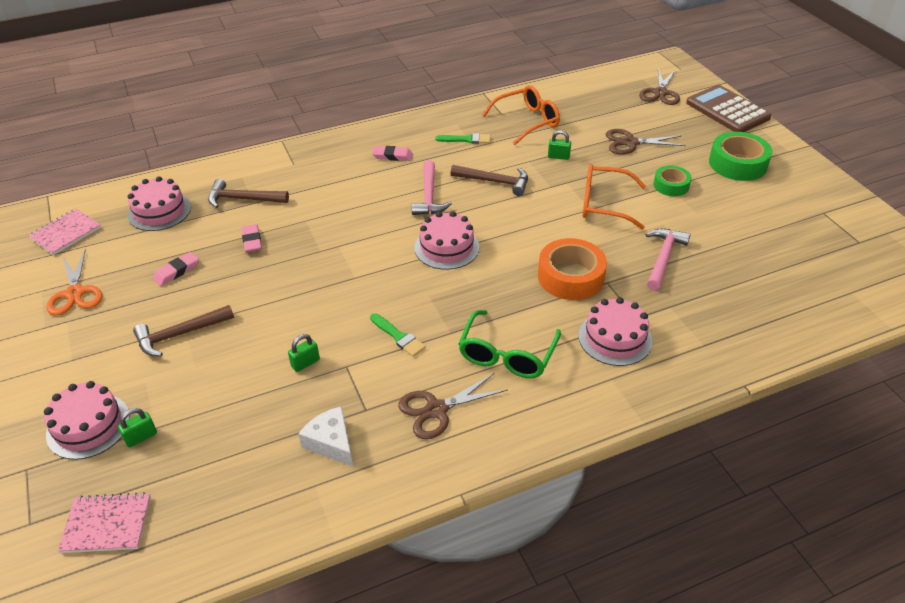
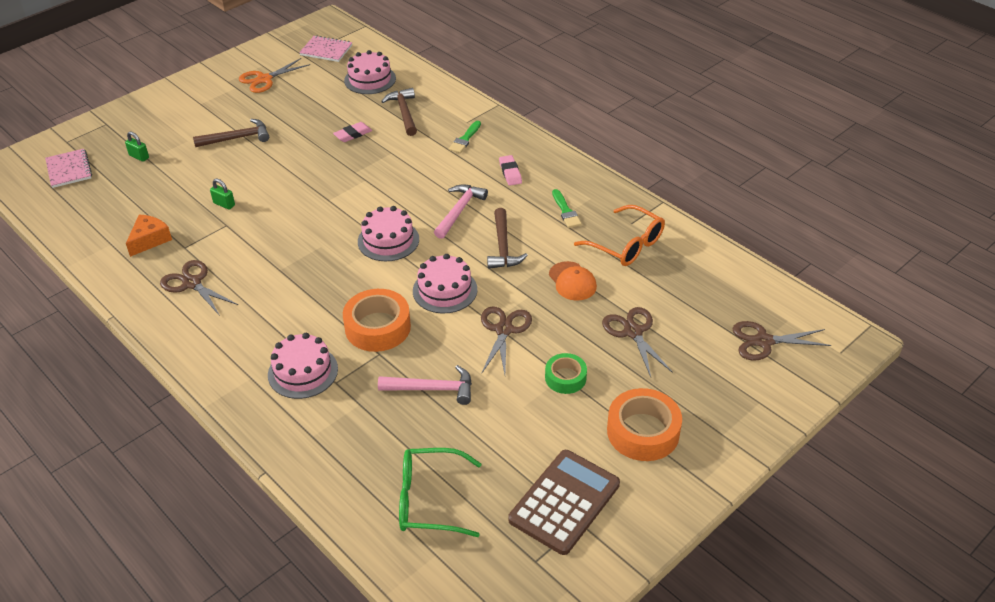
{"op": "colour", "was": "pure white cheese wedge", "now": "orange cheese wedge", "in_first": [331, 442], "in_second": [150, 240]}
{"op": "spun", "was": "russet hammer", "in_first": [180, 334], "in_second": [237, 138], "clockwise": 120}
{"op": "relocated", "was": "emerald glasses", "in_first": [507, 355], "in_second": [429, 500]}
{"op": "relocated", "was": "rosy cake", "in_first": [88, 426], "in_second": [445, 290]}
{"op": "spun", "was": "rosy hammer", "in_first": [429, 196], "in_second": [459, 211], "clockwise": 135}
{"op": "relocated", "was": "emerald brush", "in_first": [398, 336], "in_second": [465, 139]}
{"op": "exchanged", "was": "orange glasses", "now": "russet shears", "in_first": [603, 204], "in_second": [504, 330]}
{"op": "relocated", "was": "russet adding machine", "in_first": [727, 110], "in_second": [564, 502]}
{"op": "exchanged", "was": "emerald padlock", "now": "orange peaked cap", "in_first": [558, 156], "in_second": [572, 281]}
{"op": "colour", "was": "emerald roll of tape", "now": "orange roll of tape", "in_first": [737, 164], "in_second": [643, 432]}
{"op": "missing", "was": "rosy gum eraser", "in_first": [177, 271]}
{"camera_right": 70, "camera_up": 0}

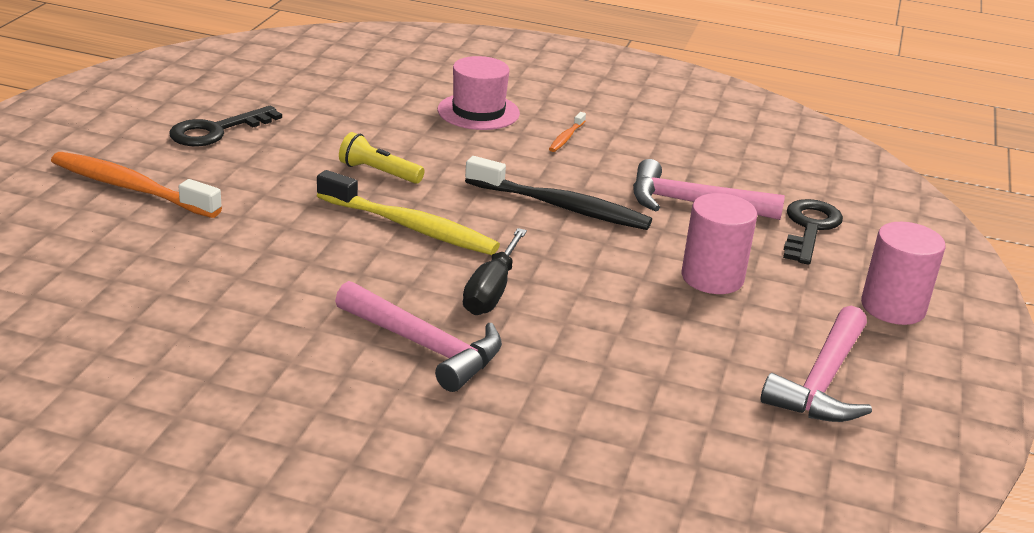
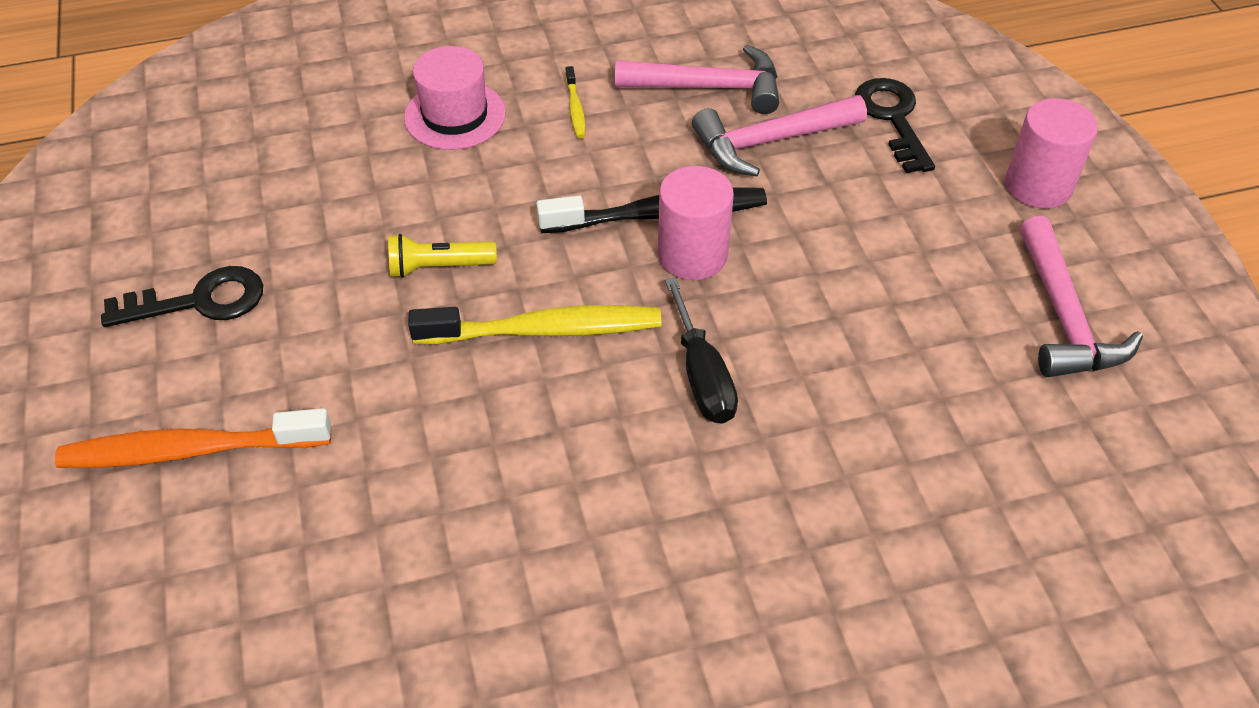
{"op": "spun", "was": "ebony door key", "in_first": [216, 131], "in_second": [200, 301], "clockwise": -120}
{"op": "colour", "was": "orange toothbrush", "now": "yellow toothbrush", "in_first": [566, 137], "in_second": [575, 109]}
{"op": "relocated", "was": "rosy hammer", "in_first": [425, 346], "in_second": [709, 87]}
{"op": "relocated", "was": "rosy cylinder shape", "in_first": [712, 278], "in_second": [692, 255]}
{"camera_right": -30, "camera_up": 20}

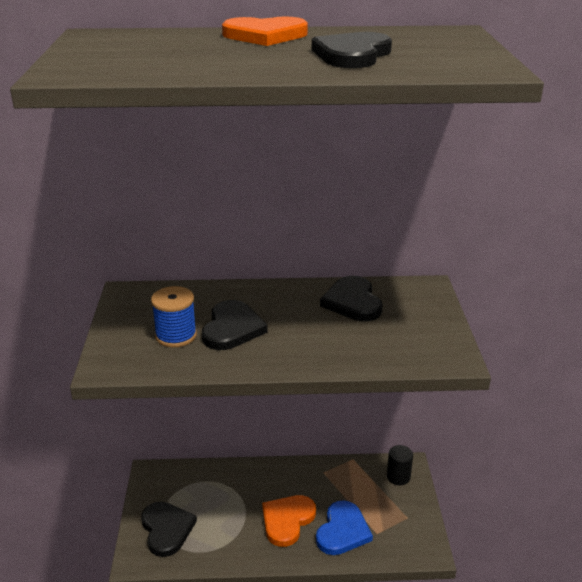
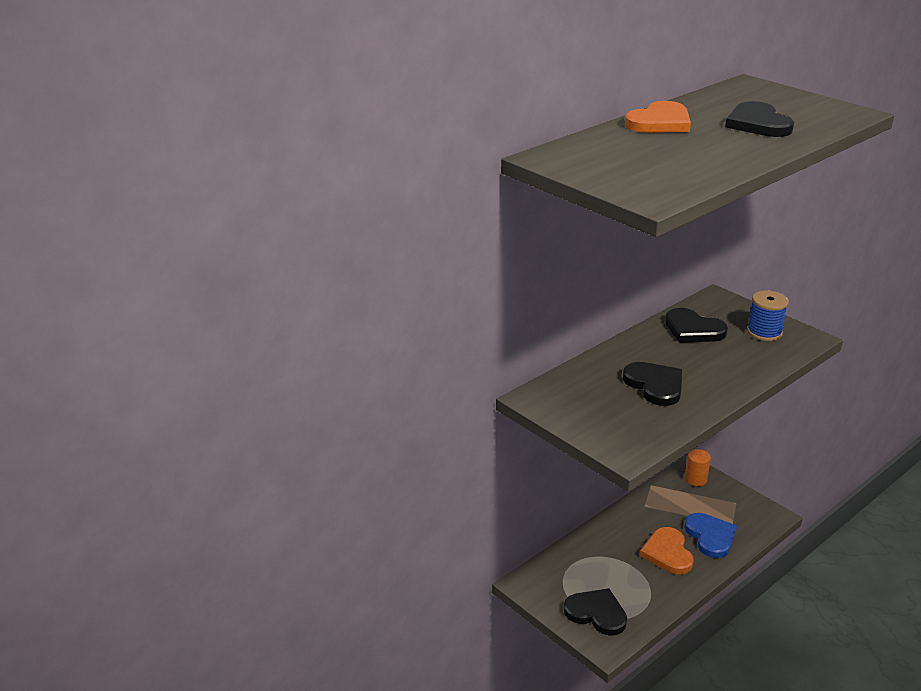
{"op": "colour", "was": "ebony cylinder shape", "now": "orange cylinder shape", "in_first": [398, 476], "in_second": [695, 479]}
{"op": "relocated", "was": "royal blue bobbin", "in_first": [176, 335], "in_second": [764, 332]}
{"camera_right": -40, "camera_up": 0}

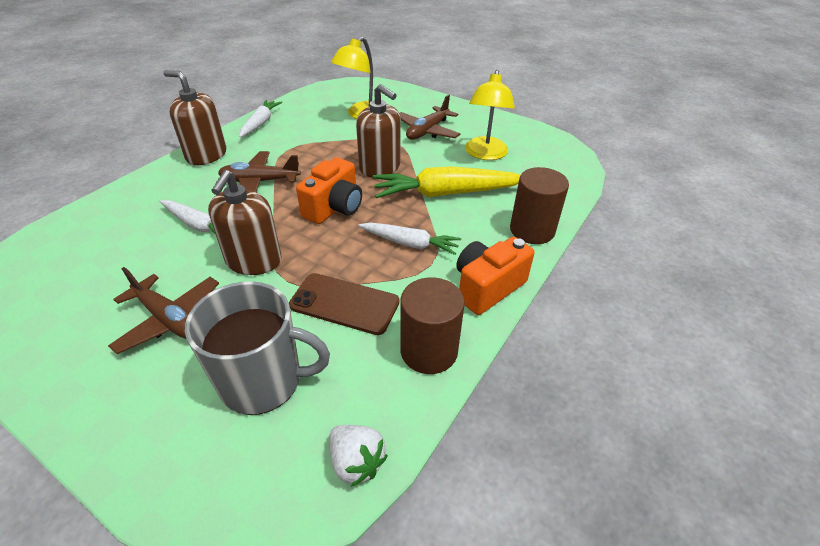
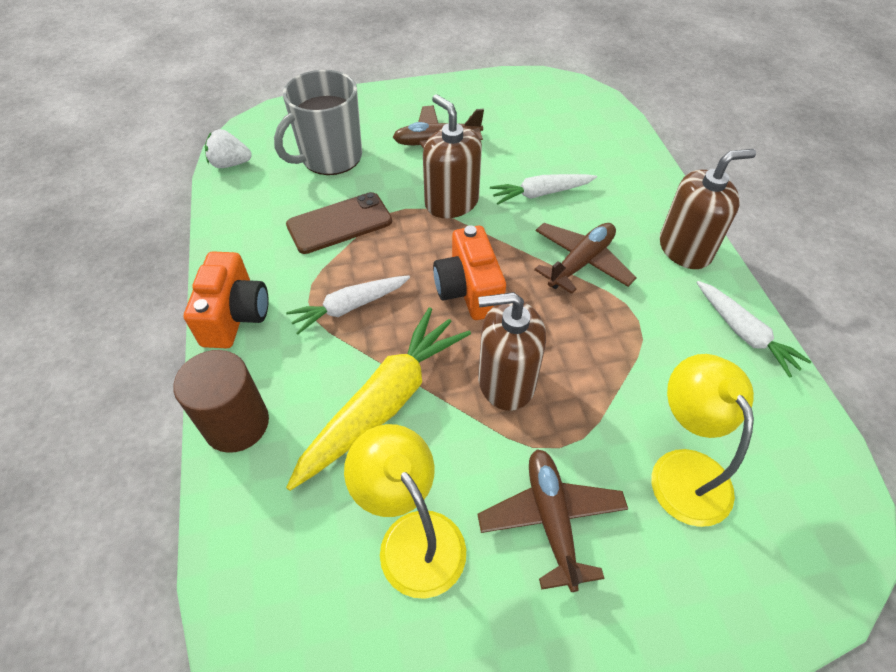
{"op": "missing", "was": "russet cylinder shape", "in_first": [429, 351]}
{"camera_right": 135, "camera_up": 10}

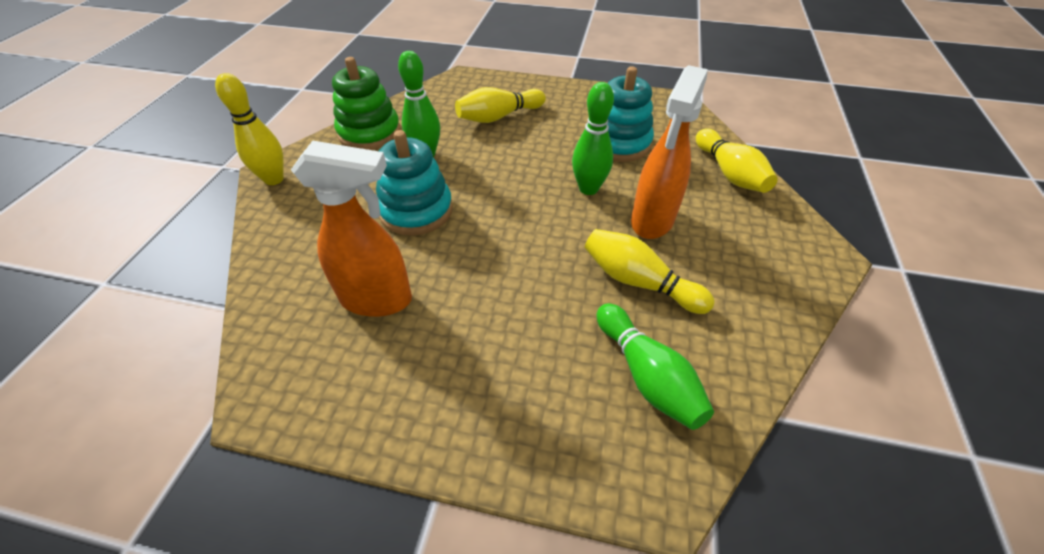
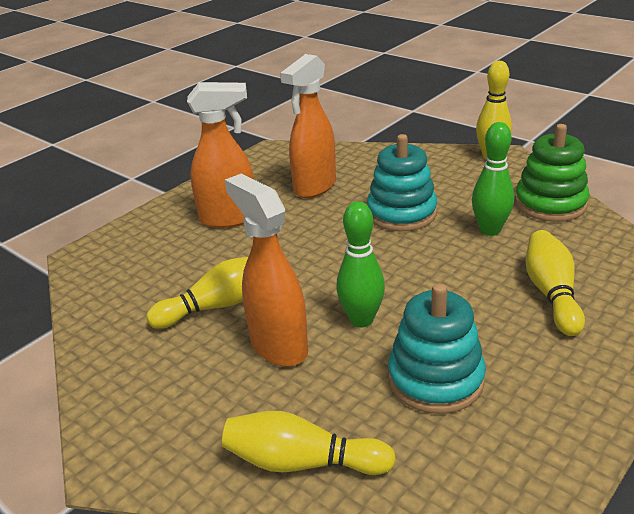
{"op": "appeared", "now": "orange spray cleaner", "in_second": [229, 218]}
{"op": "missing", "was": "emerald skittle", "in_first": [647, 375]}
{"camera_right": 120, "camera_up": -15}

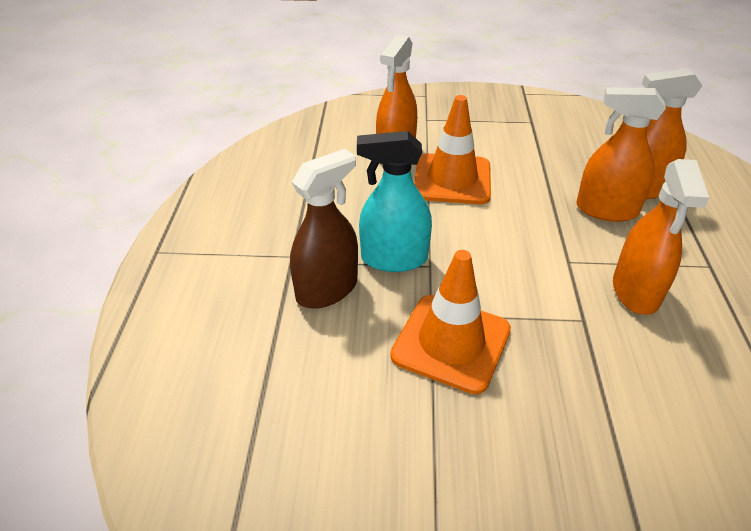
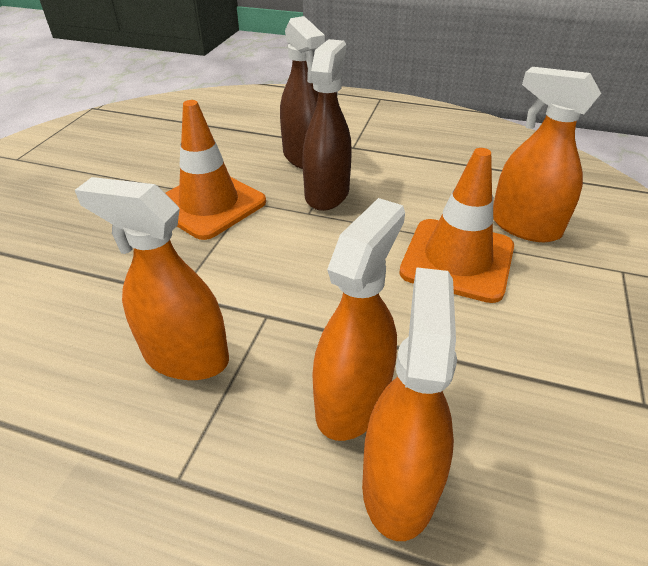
{"op": "colour", "was": "aqua spray cleaner", "now": "russet spray cleaner", "in_first": [394, 259], "in_second": [327, 194]}
{"camera_right": 105, "camera_up": 0}

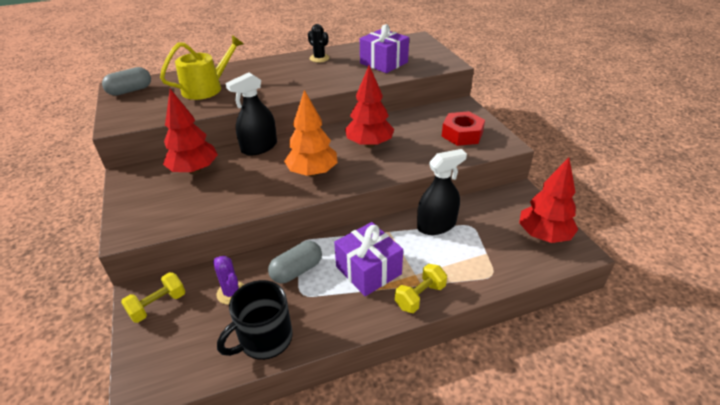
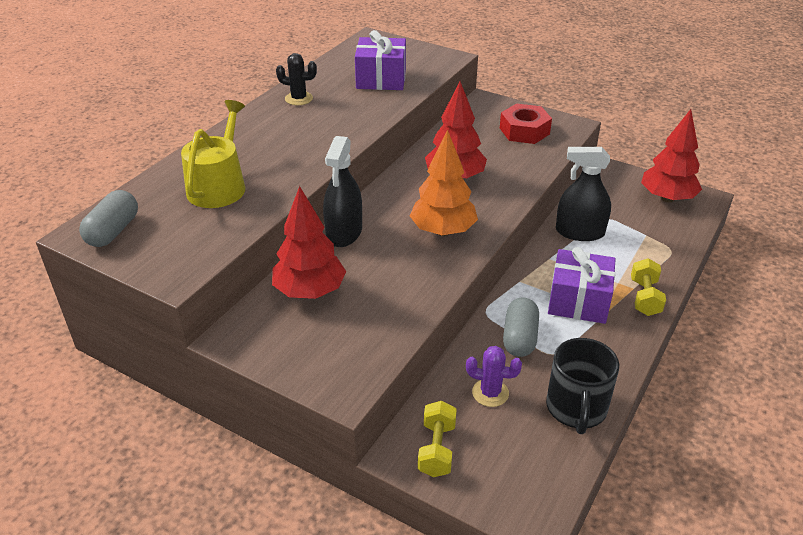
{"op": "spun", "was": "ebony spray cleaner", "in_first": [436, 225], "in_second": [579, 232], "clockwise": -105}
{"camera_right": -40, "camera_up": 0}

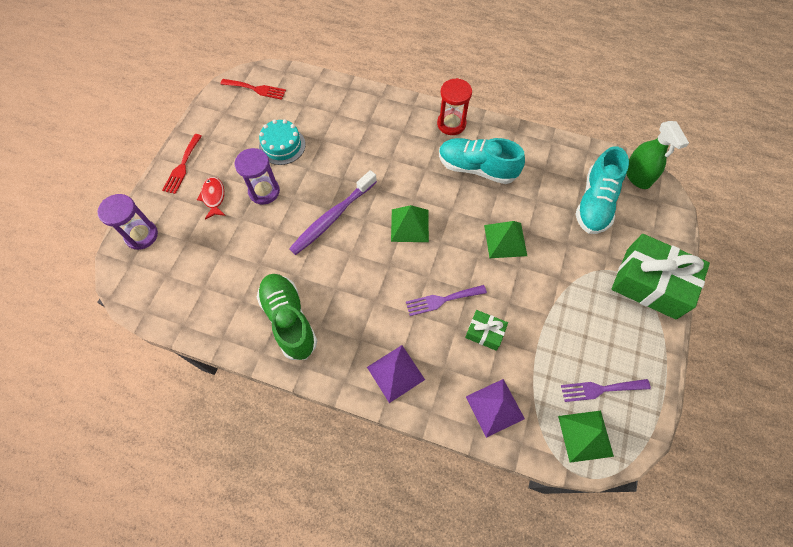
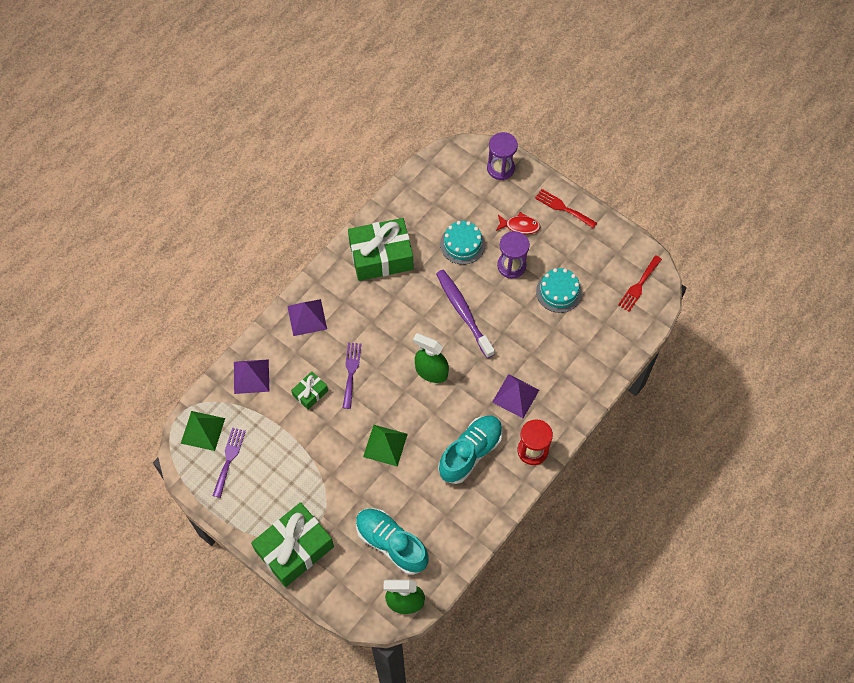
{"op": "exchanged", "was": "emerald shoe", "now": "emerald wrapped gift", "in_first": [289, 320], "in_second": [381, 256]}
{"op": "exchanged", "was": "emerald solid pyramid", "now": "emerald spray cleaner", "in_first": [410, 225], "in_second": [431, 372]}
{"op": "appeared", "now": "aqua cake", "in_second": [462, 244]}
{"op": "appeared", "now": "royal purple solid pyramid", "in_second": [515, 396]}
{"camera_right": 110, "camera_up": 0}

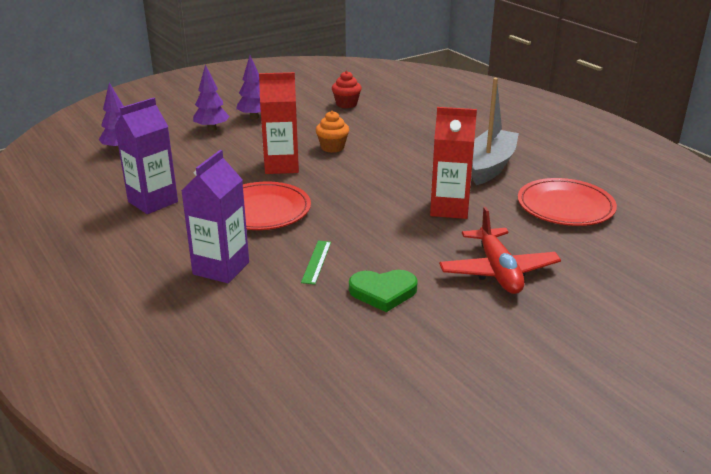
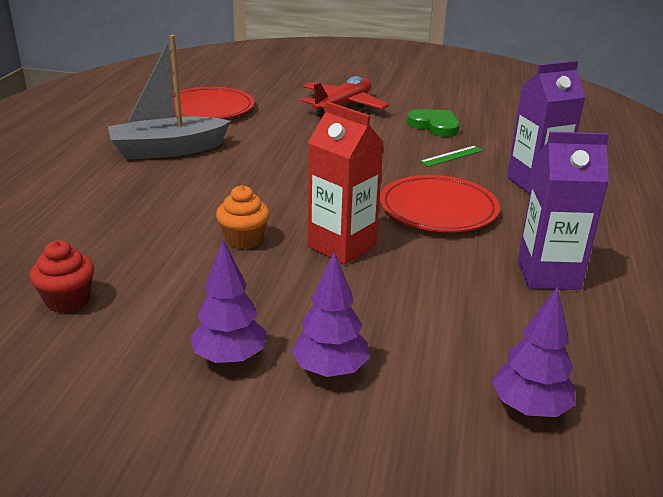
{"op": "missing", "was": "crimson juice carton", "in_first": [449, 208]}
{"camera_right": -135, "camera_up": 0}

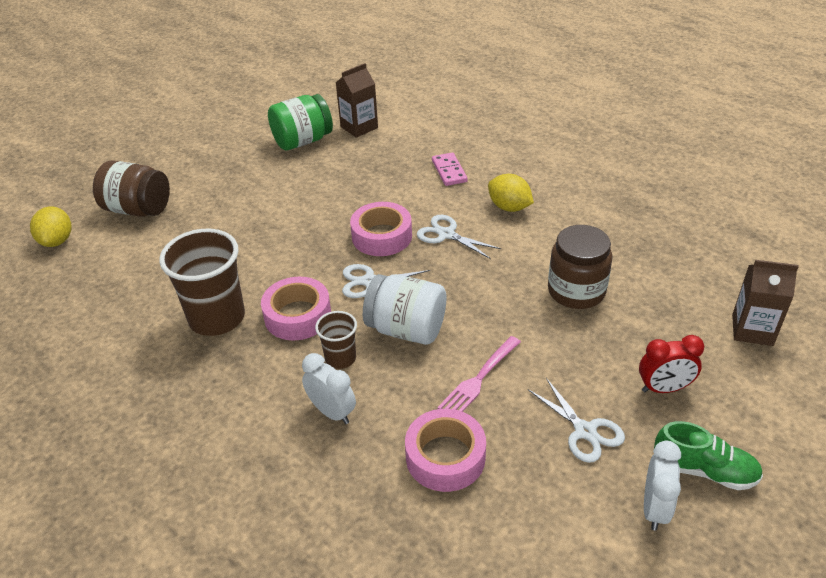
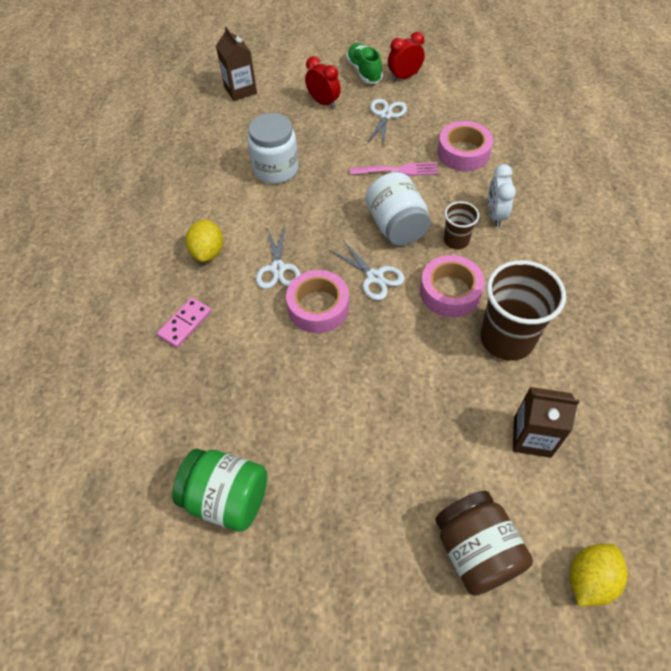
{"op": "colour", "was": "russet jar", "now": "pure white jar", "in_first": [576, 291], "in_second": [275, 169]}
{"op": "colour", "was": "pure white clock", "now": "crimson clock", "in_first": [654, 508], "in_second": [404, 77]}
{"op": "relocated", "was": "russet juice carton", "in_first": [359, 127], "in_second": [532, 437]}
{"camera_right": -130, "camera_up": 15}

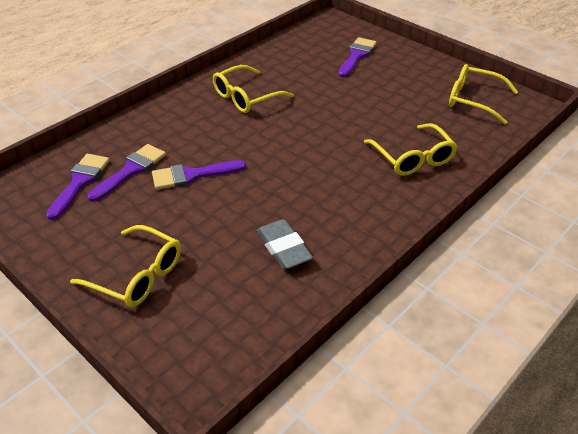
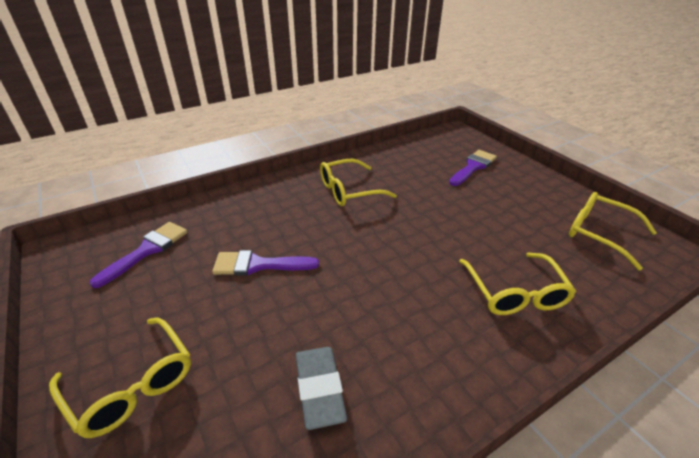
{"op": "missing", "was": "royal purple brush", "in_first": [131, 170]}
{"camera_right": 15, "camera_up": -5}

